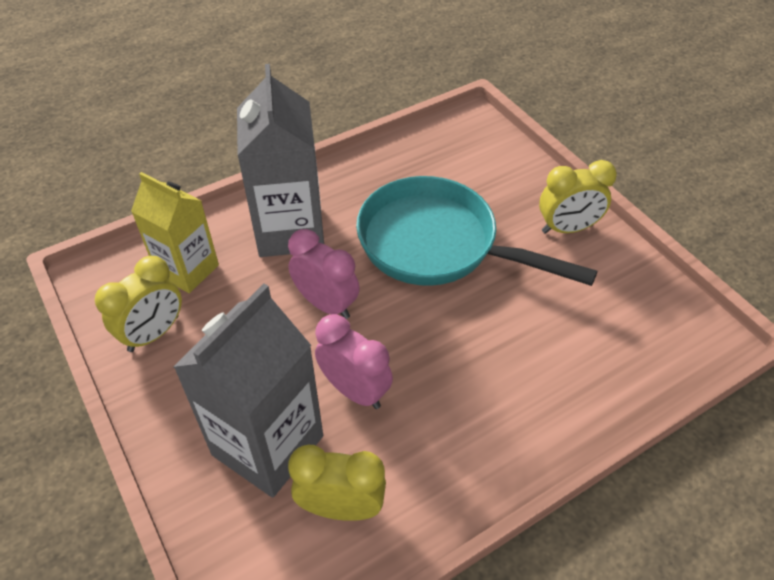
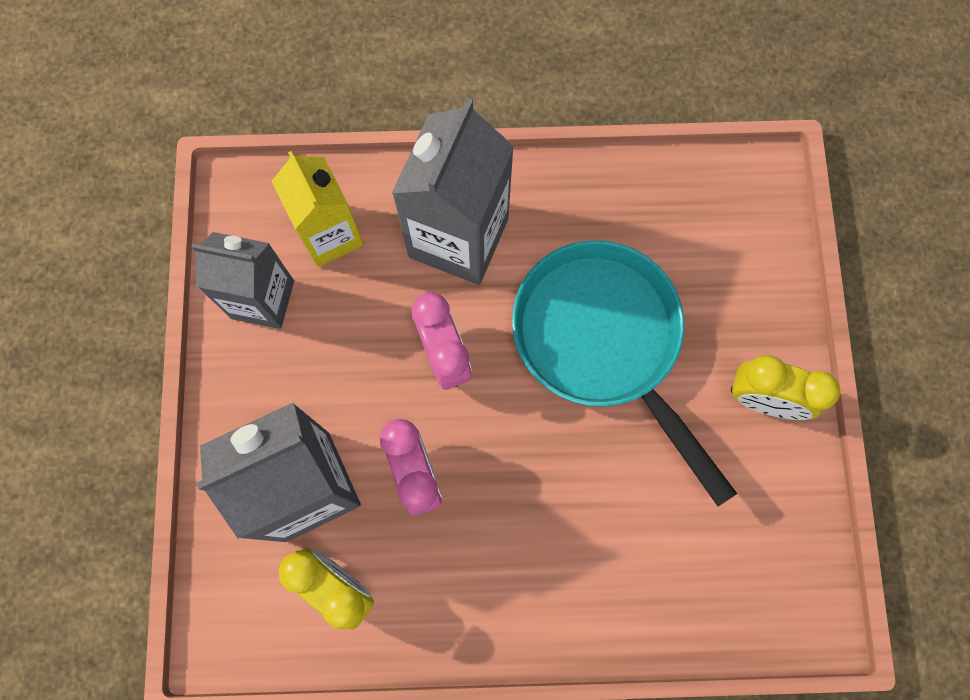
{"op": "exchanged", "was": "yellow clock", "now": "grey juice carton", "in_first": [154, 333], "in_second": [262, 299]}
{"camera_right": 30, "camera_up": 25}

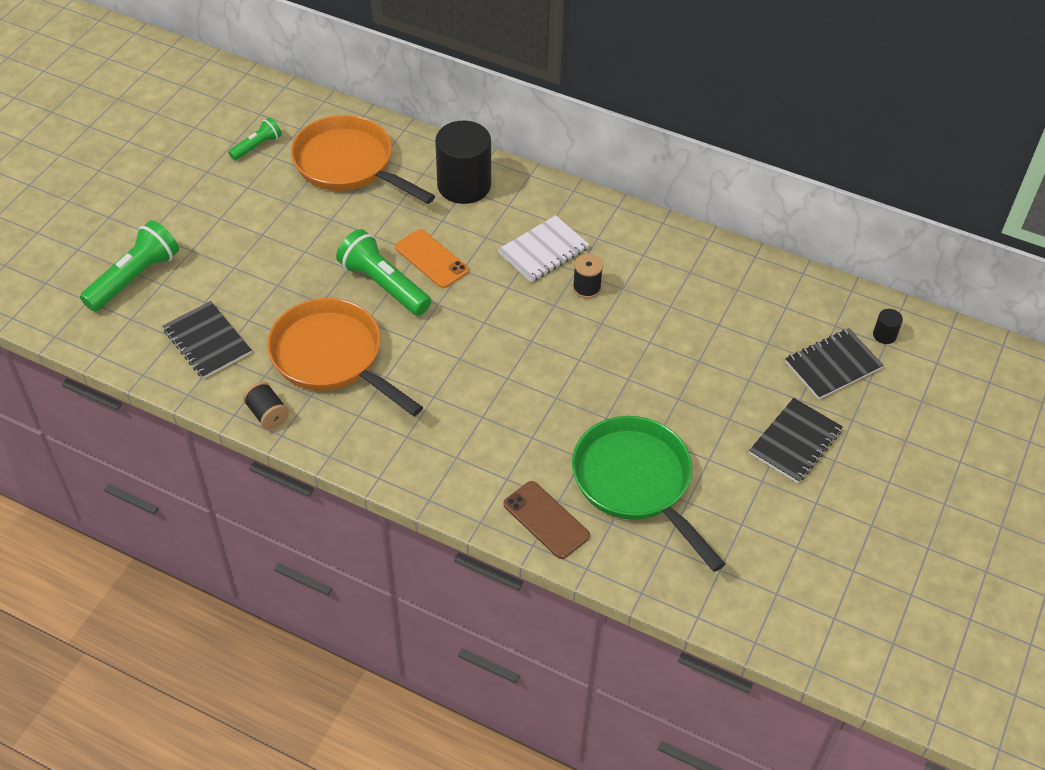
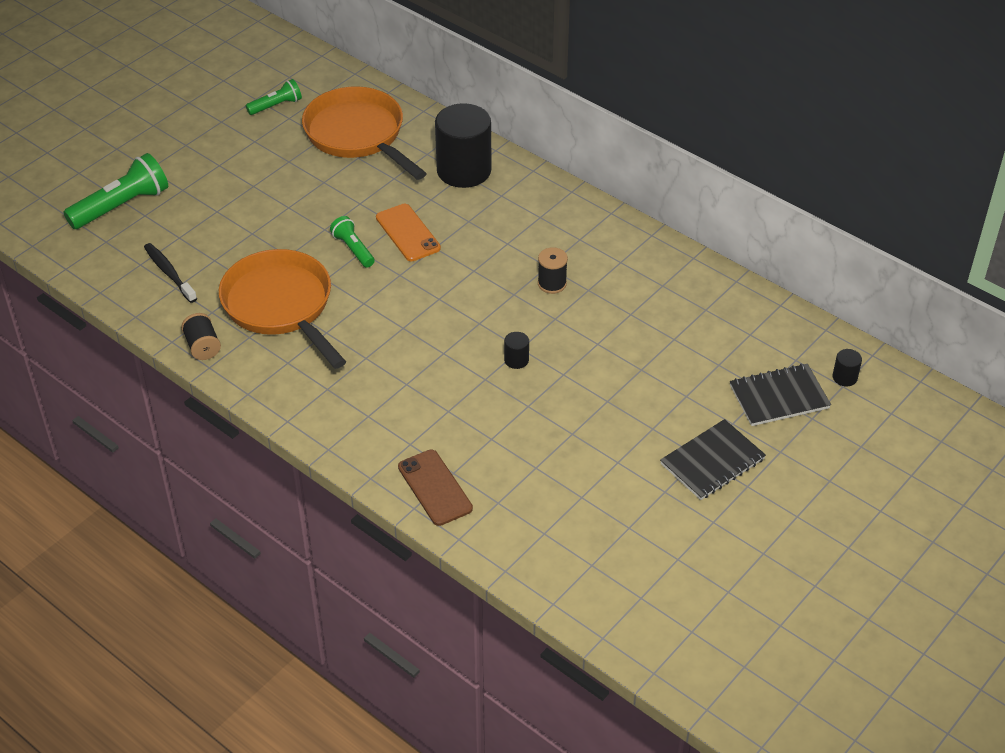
{"op": "exchanged", "was": "ebony notebook", "now": "ebony toothbrush", "in_first": [207, 341], "in_second": [169, 273]}
{"op": "size", "was": "emerald flashlight", "in_first": [384, 285], "in_second": [353, 249], "ratio": 0.57}
{"op": "appeared", "now": "ebony cylinder shape", "in_second": [516, 360]}
{"op": "missing", "was": "pure white notebook", "in_first": [543, 251]}
{"op": "missing", "was": "emerald frying pan", "in_first": [636, 482]}
{"camera_right": 15, "camera_up": -5}

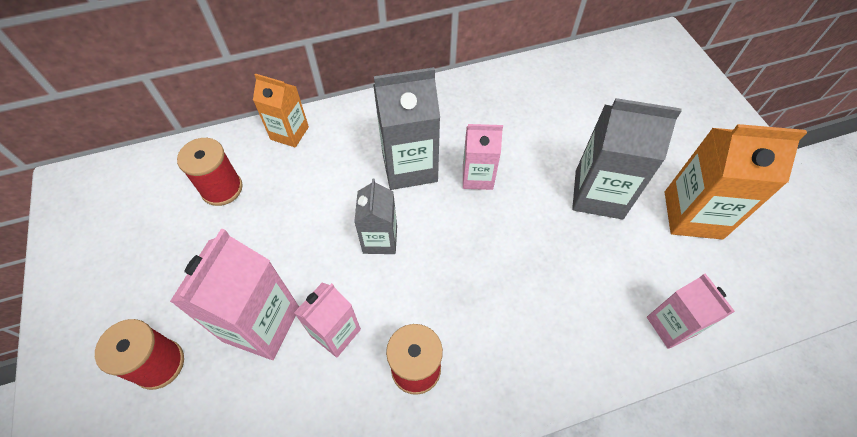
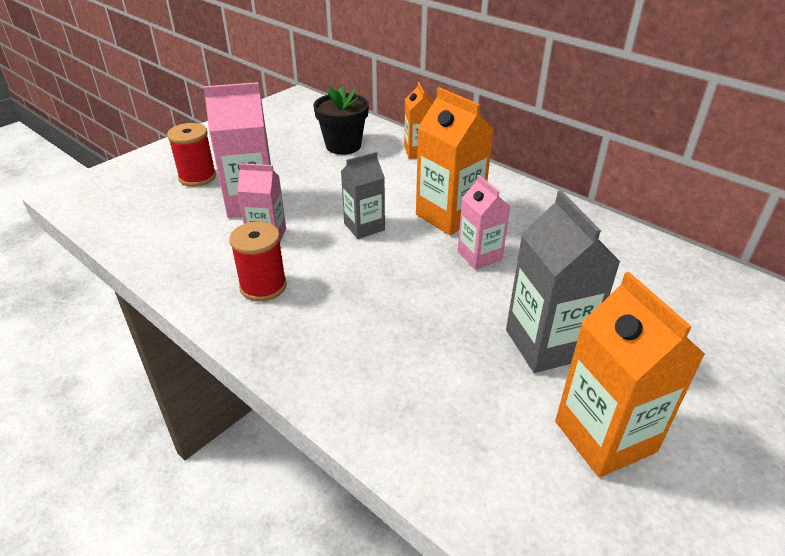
{"op": "exchanged", "was": "crimson bobbin", "now": "ebony potted plant", "in_first": [222, 189], "in_second": [343, 146]}
{"op": "colour", "was": "grey juice carton", "now": "orange juice carton", "in_first": [409, 166], "in_second": [449, 216]}
{"op": "missing", "was": "rosy juice carton", "in_first": [671, 326]}
{"camera_right": 60, "camera_up": -20}

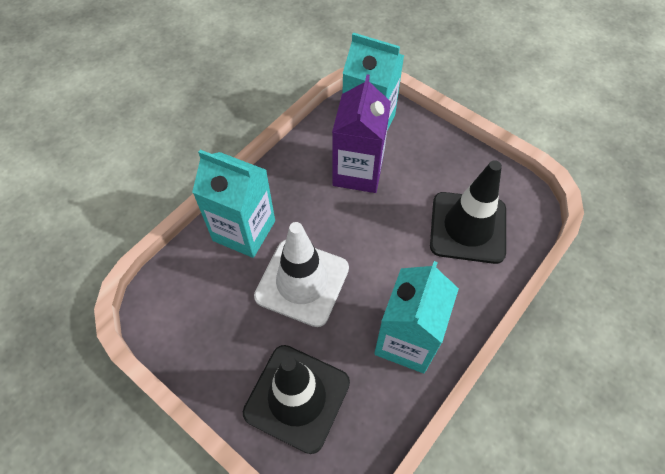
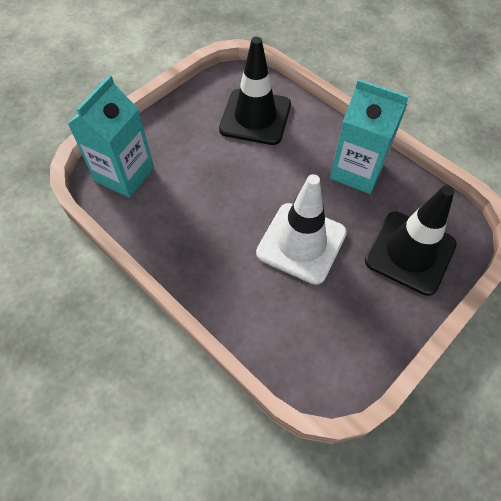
{"op": "missing", "was": "aqua juice carton", "in_first": [244, 230]}
{"op": "missing", "was": "royal purple juice carton", "in_first": [358, 172]}
{"camera_right": -85, "camera_up": 0}

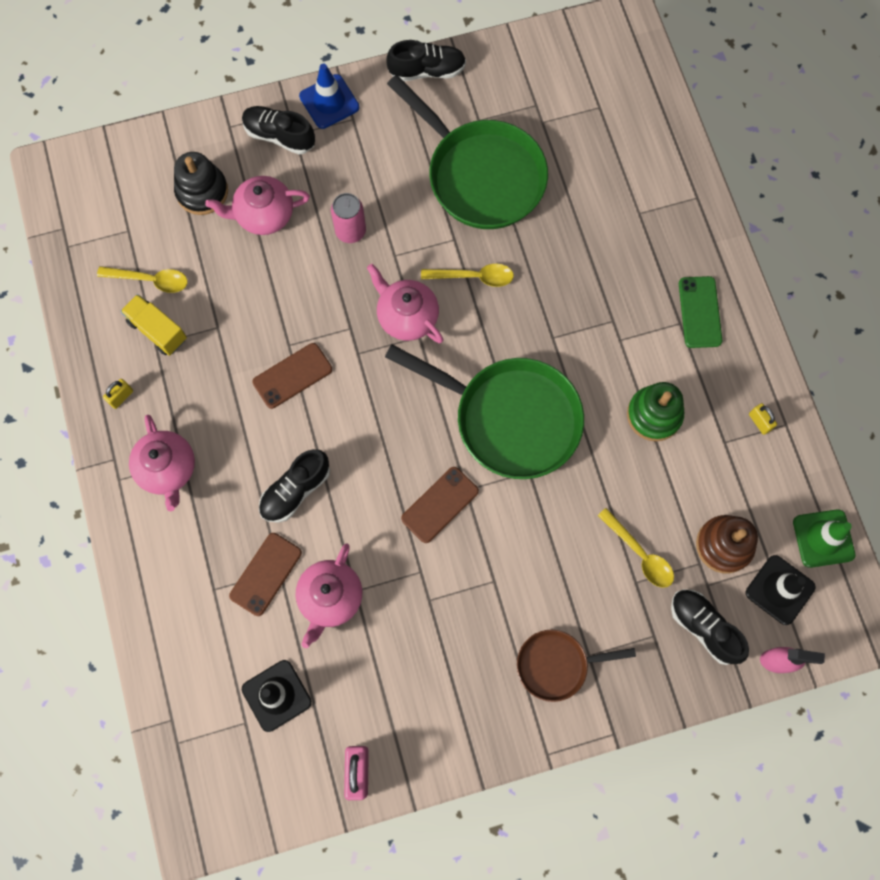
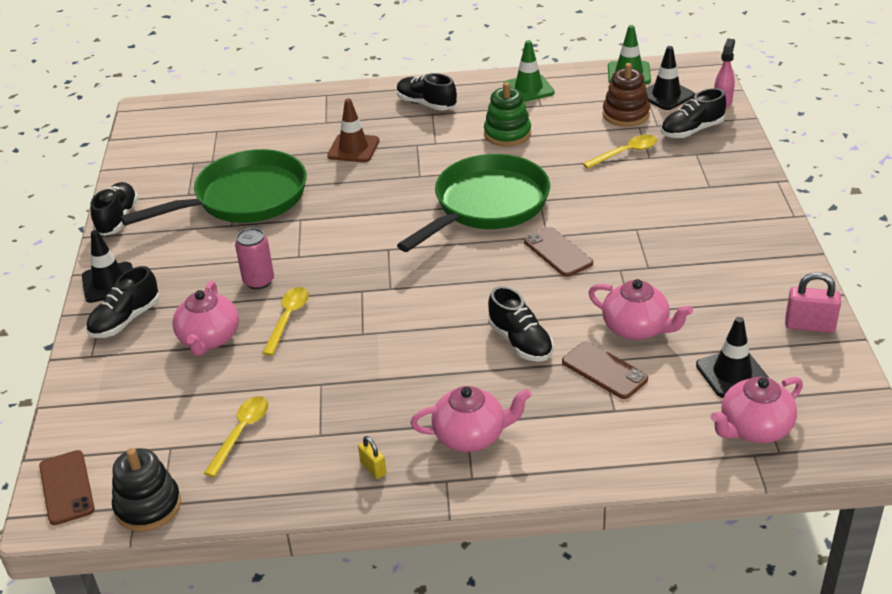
{"op": "relocated", "was": "russet phone", "in_first": [292, 375], "in_second": [66, 487]}
{"op": "colour", "was": "royal blue road cone", "now": "ebony road cone", "in_first": [329, 102], "in_second": [109, 283]}
{"op": "relocated", "was": "ebony stacking rings", "in_first": [202, 191], "in_second": [148, 506]}
{"op": "relocated", "was": "yellow tablespoon", "in_first": [473, 277], "in_second": [288, 319]}
{"op": "appeared", "now": "russet road cone", "in_second": [353, 148]}
{"op": "exchanged", "was": "emerald phone", "now": "ebony shoe", "in_first": [700, 312], "in_second": [426, 104]}
{"op": "exchanged", "was": "yellow padlock", "now": "emerald road cone", "in_first": [759, 422], "in_second": [528, 89]}
{"op": "relocated", "was": "rosy teapot", "in_first": [406, 316], "in_second": [754, 428]}
{"op": "missing", "was": "yellow lorry", "in_first": [157, 330]}
{"op": "missing", "was": "russet frying pan", "in_first": [557, 665]}
{"camera_right": -75, "camera_up": -35}

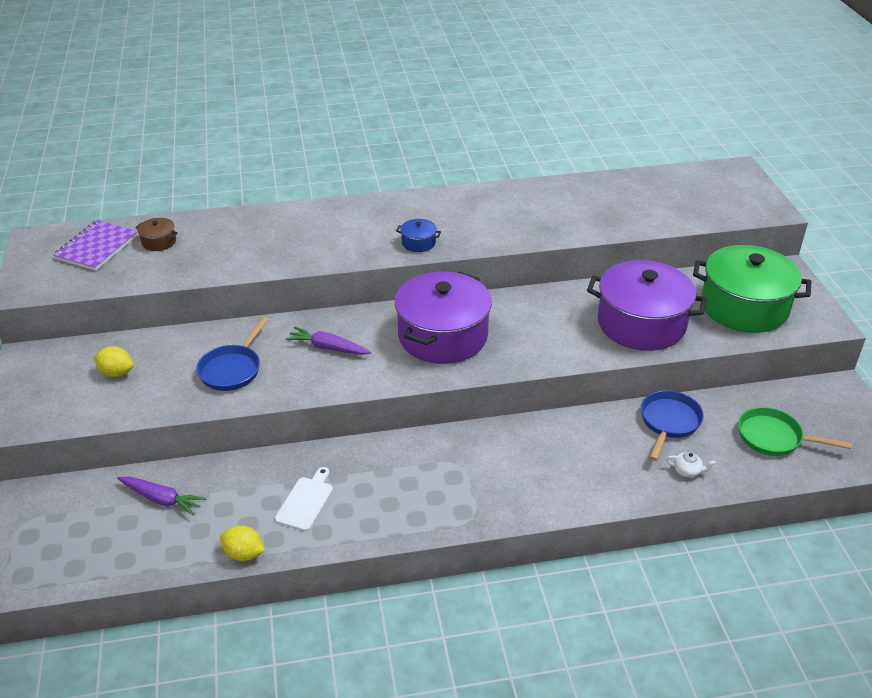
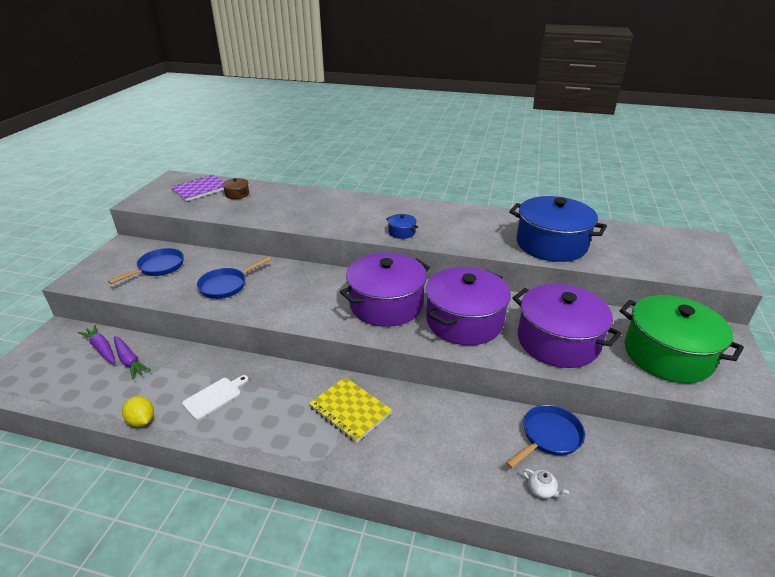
{"op": "relocated", "was": "royal purple root vegetable", "in_first": [328, 348], "in_second": [102, 349]}
{"op": "exchanged", "was": "yellow toy lemon", "now": "royal blue frying pan", "in_first": [116, 373], "in_second": [158, 267]}
{"op": "appeared", "now": "yellow notebook", "in_second": [350, 410]}
{"op": "appeared", "now": "royal purple cooking pot", "in_second": [464, 321]}
{"op": "appeared", "now": "royal blue cooking pot", "in_second": [551, 244]}
{"op": "missing", "was": "emerald frying pan", "in_first": [774, 437]}
{"camera_right": 25, "camera_up": -5}

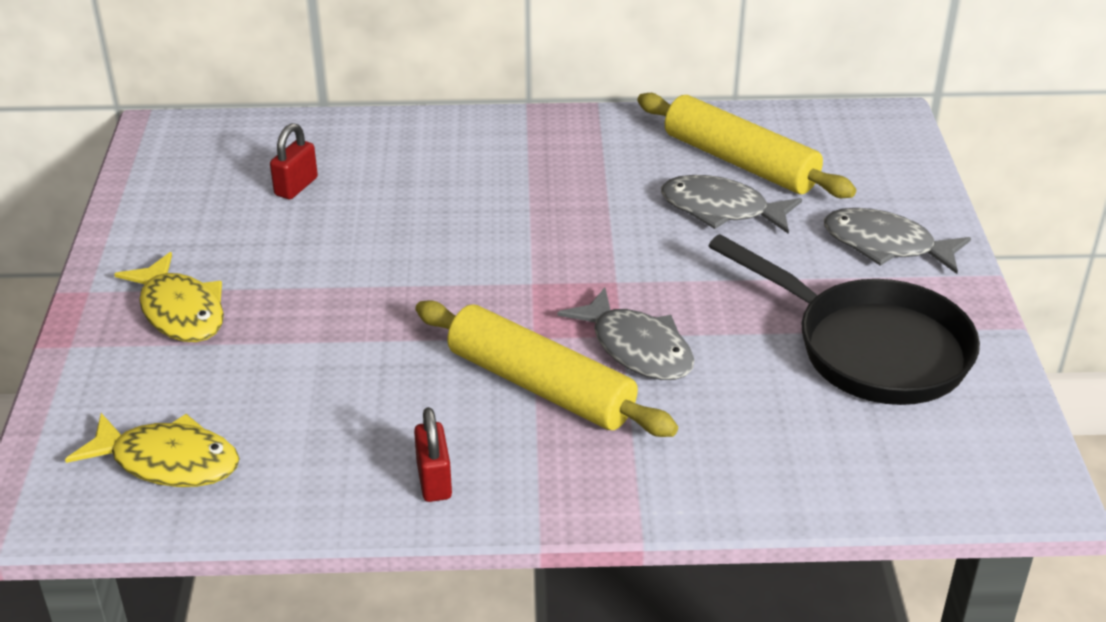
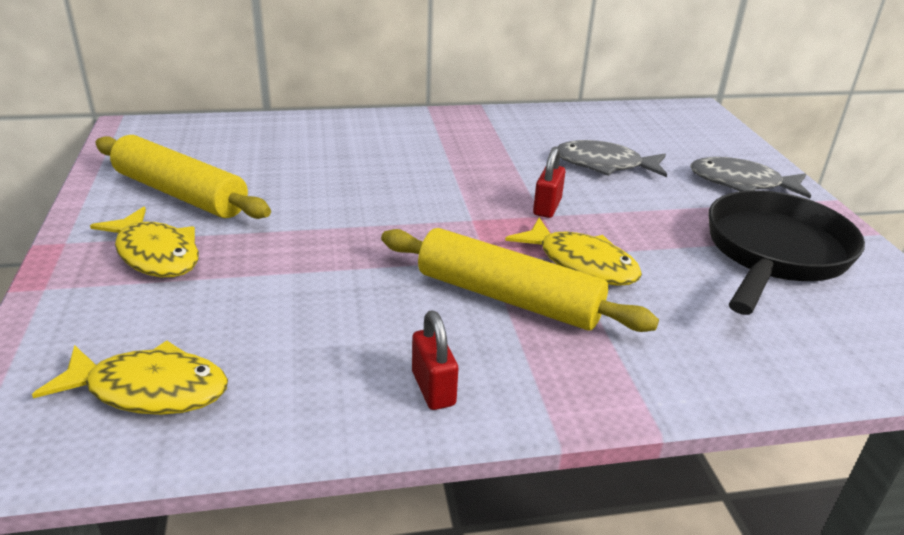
{"op": "relocated", "was": "yellow dough roller", "in_first": [739, 162], "in_second": [180, 194]}
{"op": "colour", "was": "grey toy fish", "now": "yellow toy fish", "in_first": [637, 348], "in_second": [581, 263]}
{"op": "relocated", "was": "crimson padlock", "in_first": [296, 186], "in_second": [547, 207]}
{"op": "spun", "was": "ebony frying pan", "in_first": [870, 348], "in_second": [773, 254], "clockwise": -90}
{"camera_right": -10, "camera_up": -5}

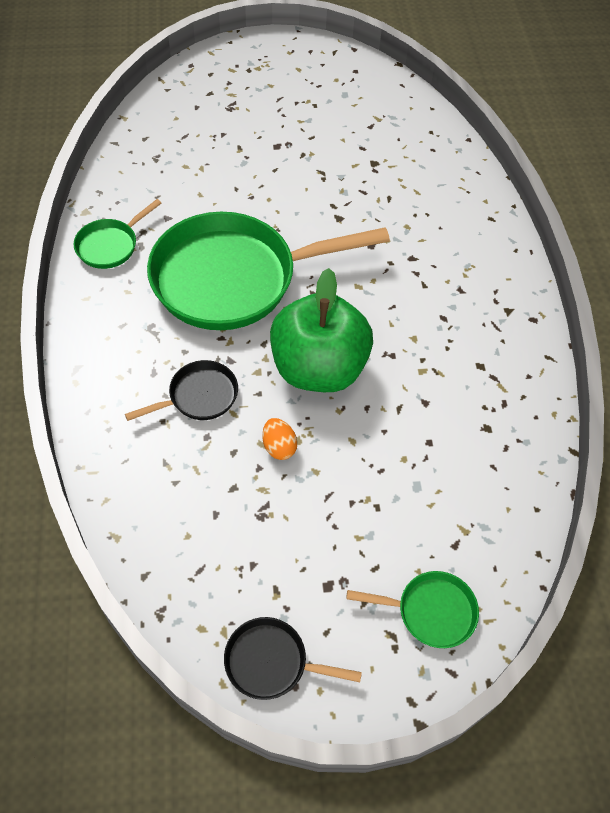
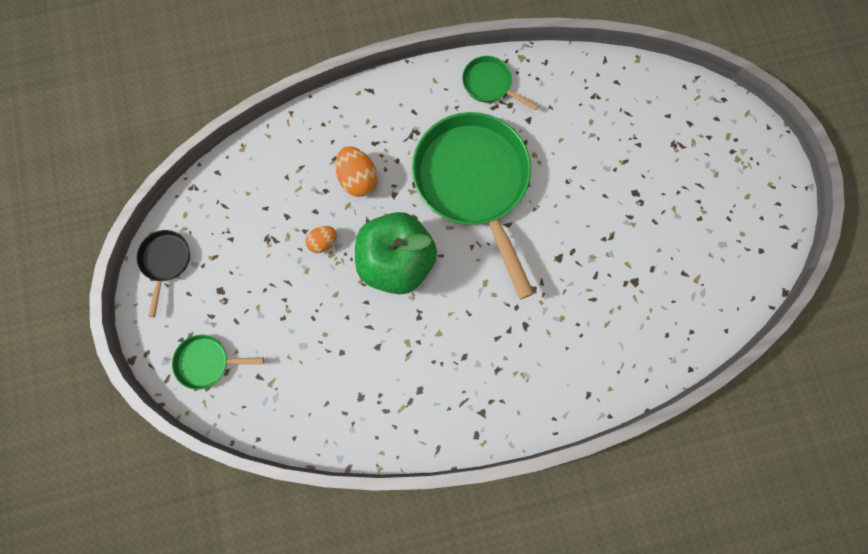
{"op": "spun", "was": "emerald frying pan", "in_first": [430, 611], "in_second": [207, 362], "clockwise": 90}
{"op": "exchanged", "was": "ebony frying pan", "now": "orange toy egg", "in_first": [199, 396], "in_second": [358, 179]}
{"camera_right": 85, "camera_up": 20}

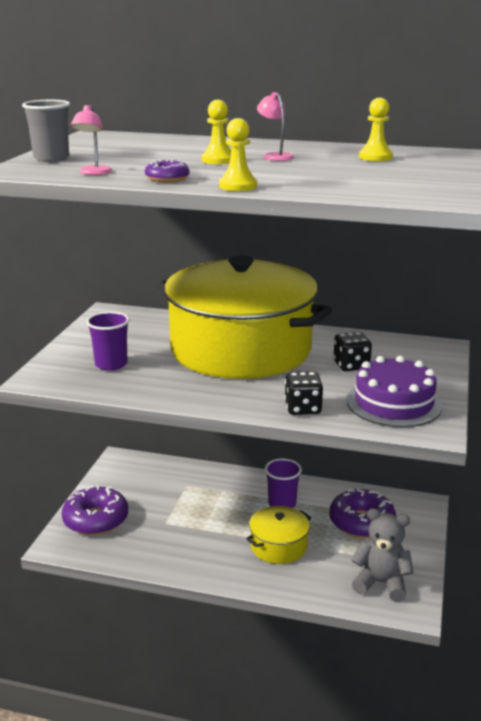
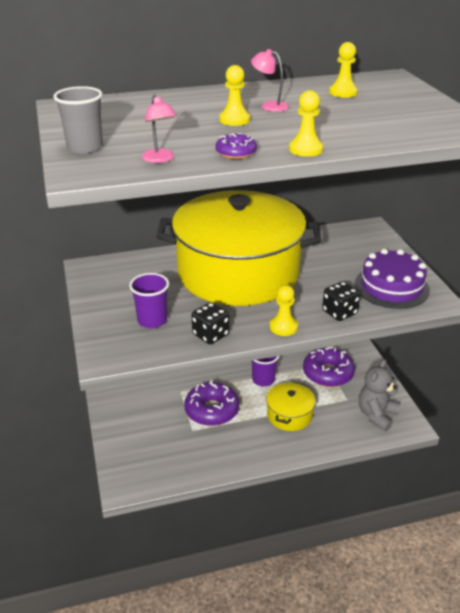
{"op": "relocated", "was": "royal purple donut", "in_first": [96, 519], "in_second": [212, 410]}
{"op": "relocated", "was": "ebony game die", "in_first": [351, 365], "in_second": [210, 335]}
{"op": "appeared", "now": "yellow chess pawn", "in_second": [283, 327]}
{"op": "spun", "was": "grey stuffed bear", "in_first": [381, 583], "in_second": [376, 415], "clockwise": -45}
{"camera_right": -30, "camera_up": 10}

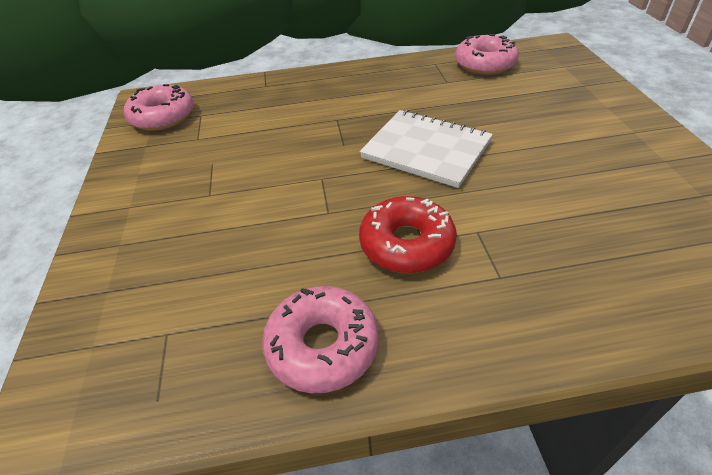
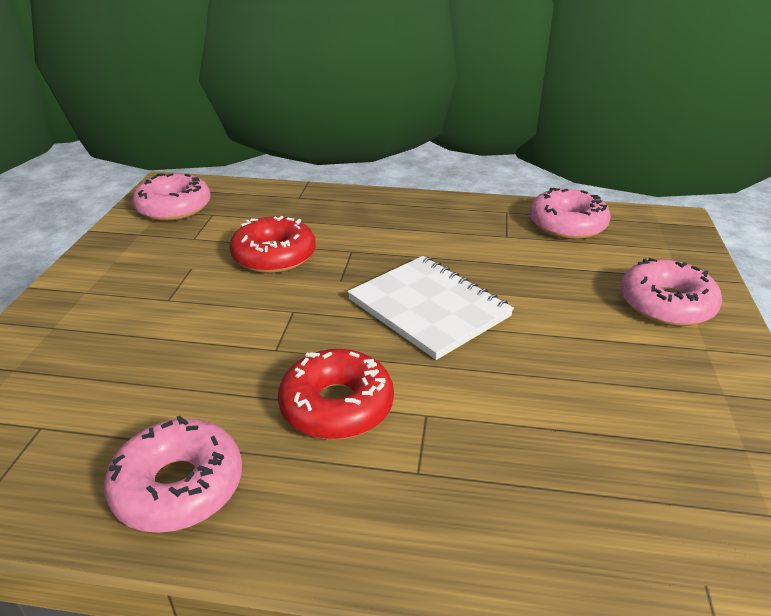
{"op": "appeared", "now": "crimson donut", "in_second": [274, 256]}
{"op": "appeared", "now": "rosy donut", "in_second": [666, 304]}
{"camera_right": 15, "camera_up": -10}

